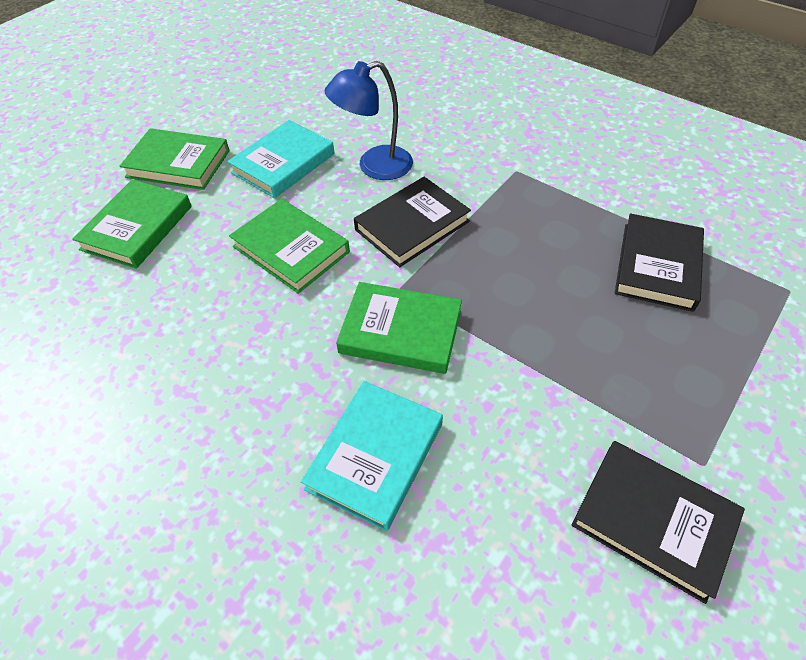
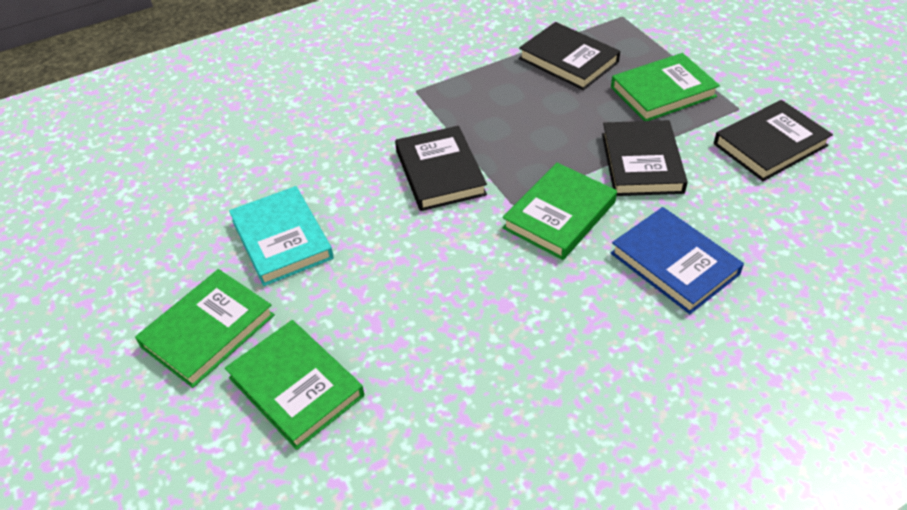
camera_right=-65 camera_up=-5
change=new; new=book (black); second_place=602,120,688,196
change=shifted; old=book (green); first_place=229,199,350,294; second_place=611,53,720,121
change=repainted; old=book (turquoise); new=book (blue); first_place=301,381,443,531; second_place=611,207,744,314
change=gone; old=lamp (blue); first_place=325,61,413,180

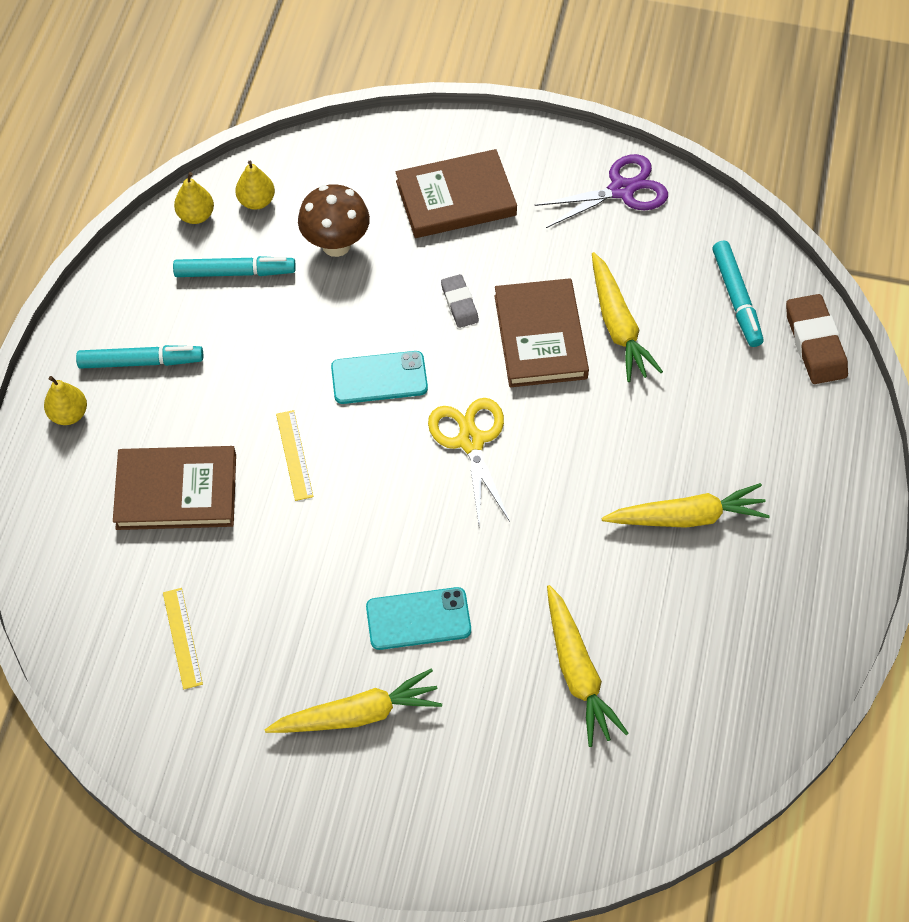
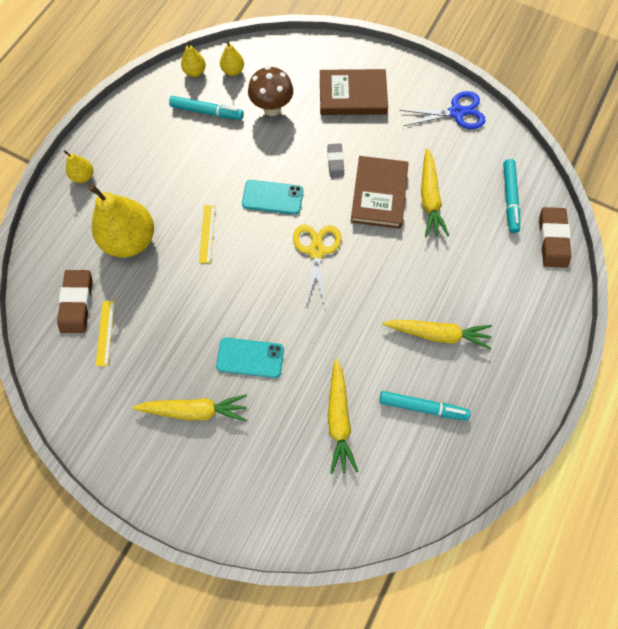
camera_right=15 camera_up=10
change=new; new=eraser (brown); second_place=57,270,93,333
change=swapped; old=book (brown); new=pear (yellow); first_place=113,446,236,530; second_place=89,184,154,258
change=shifted; old=marker (turquoise); first_place=76,345,203,369; second_place=379,391,471,421
change=repainted; old=scissors (purple); new=scissors (blue); first_place=534,154,668,228; second_place=399,91,486,129

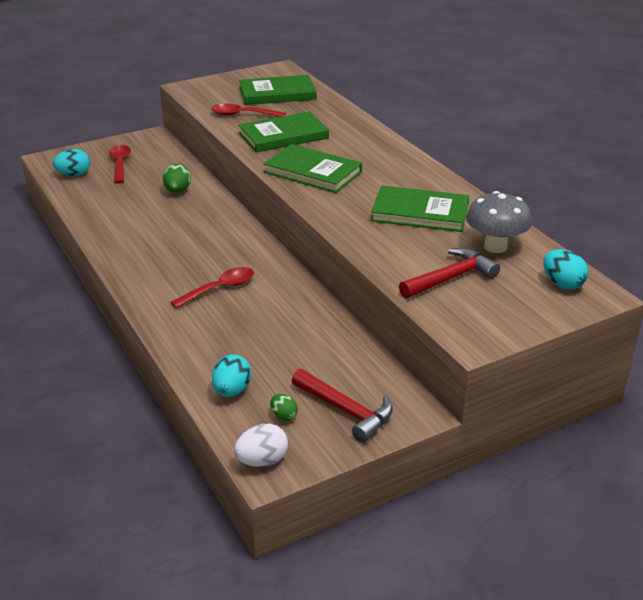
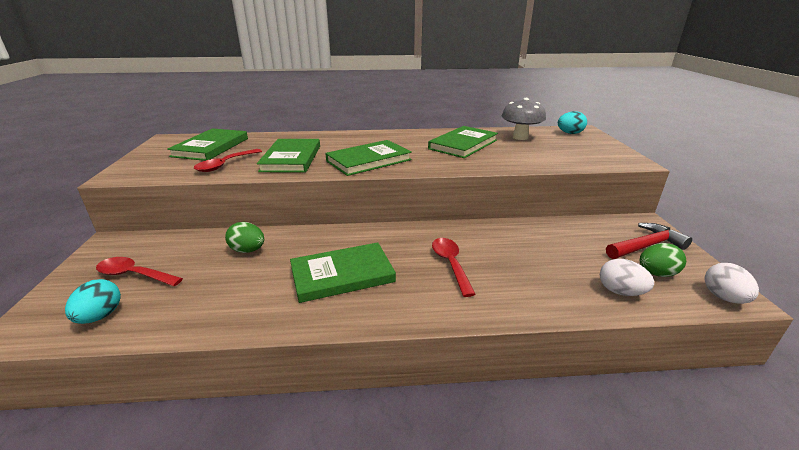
camera_right=-65 camera_up=-5
change=new; new=book (green); second_place=290,242,396,303
change=repainted; old=egg (turquoise); new=egg (white); first_place=212,354,251,397; second_place=600,259,654,296
change=scaled; old=egg (green); first_place=270,394,298,421; second_place=640,243,686,277; factor=1.63
change=gone; old=hammer (red); first_place=399,248,500,299

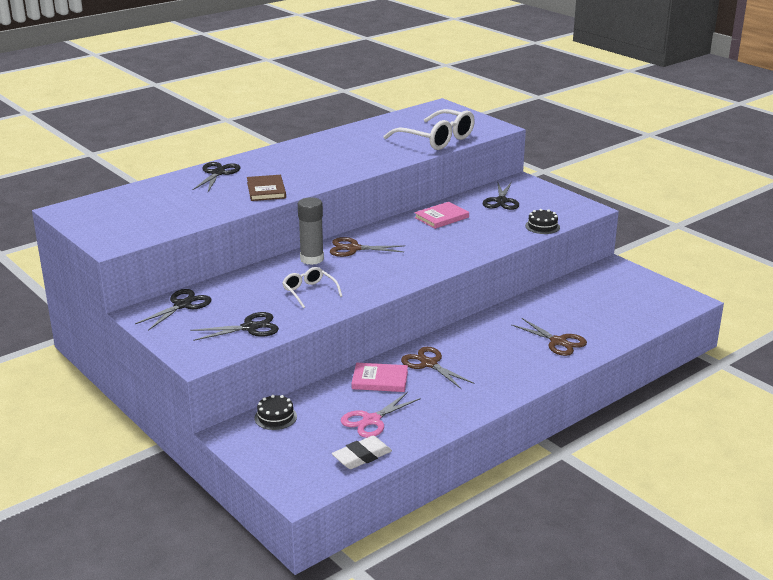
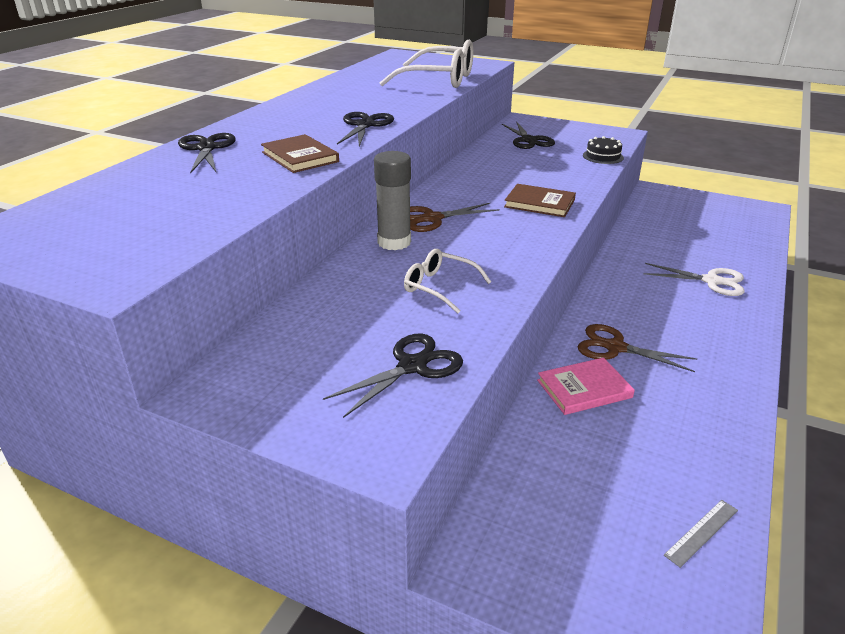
camera_right=-25 camera_up=5
change=shifted; old=scissors (black); first_place=135,289,211,331; second_place=337,112,394,146
change=new; new=book (brown); second_place=504,184,576,217
change=repainted; old=scissors (brown); new=scissors (white); first_place=511,318,587,356; second_place=643,263,745,296
change=swapped; old=eraser (white); new=ruler (grey); first_place=332,436,392,469; second_place=664,500,738,568
change=gone; old=cake (black); first_place=254,395,297,430
change=gone; old=scissors (pink); first_place=341,392,421,438
change=gone; old=book (pink); first_place=414,202,469,229

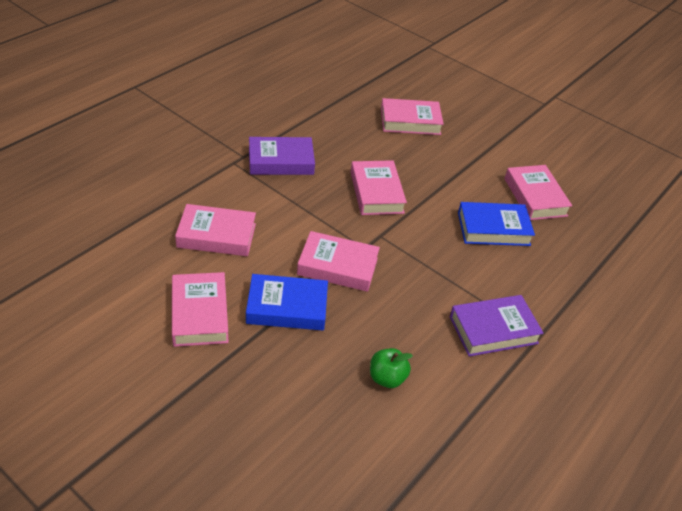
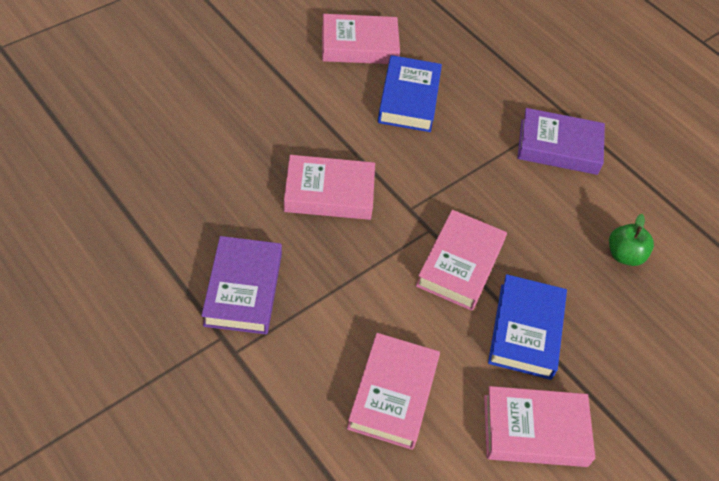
camera_right=-80 camera_up=10
change=rotated; old=book (purple); first_place=450,295,544,357; second_place=517,108,605,175; degrees=-75
change=gone; old=book (pink); first_place=381,98,444,135

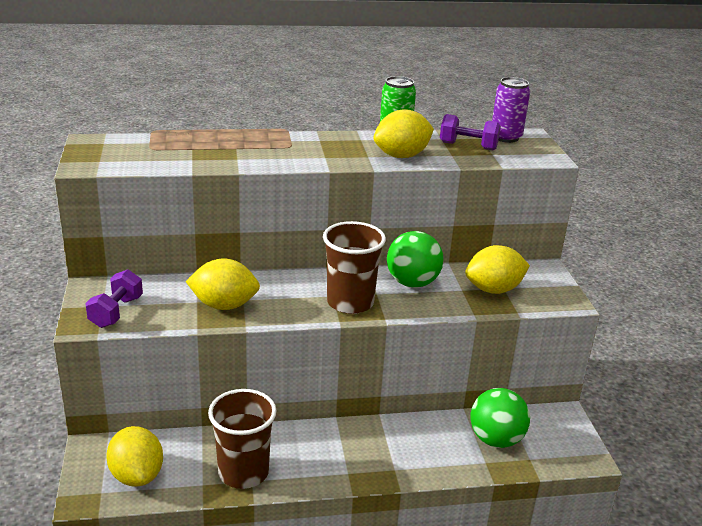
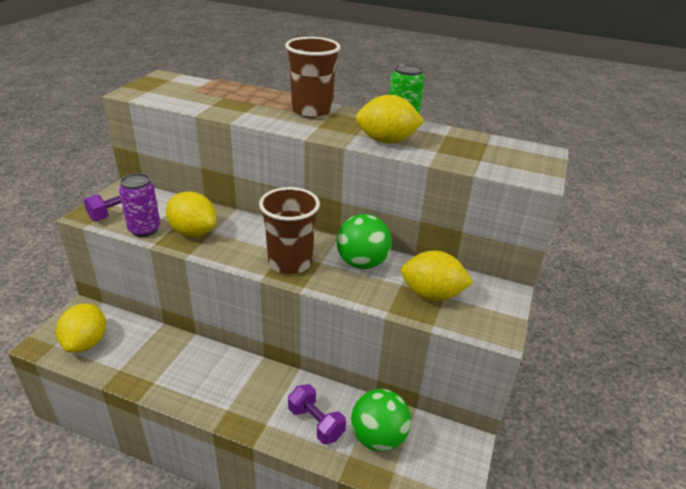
camera_right=30 camera_up=5
change=shifted; old=can (purple); first_place=492,77,530,143; second_place=119,173,160,237
change=shifted; old=cup (brown); first_place=208,389,276,489; second_place=285,37,341,118
change=shifted; old=dumbbell (purple); first_place=440,114,501,150; second_place=288,384,346,444

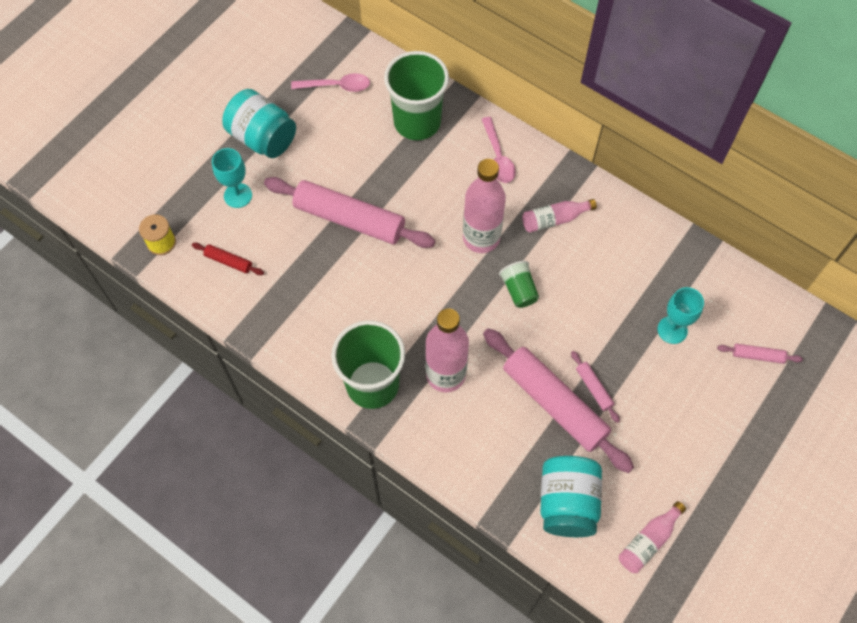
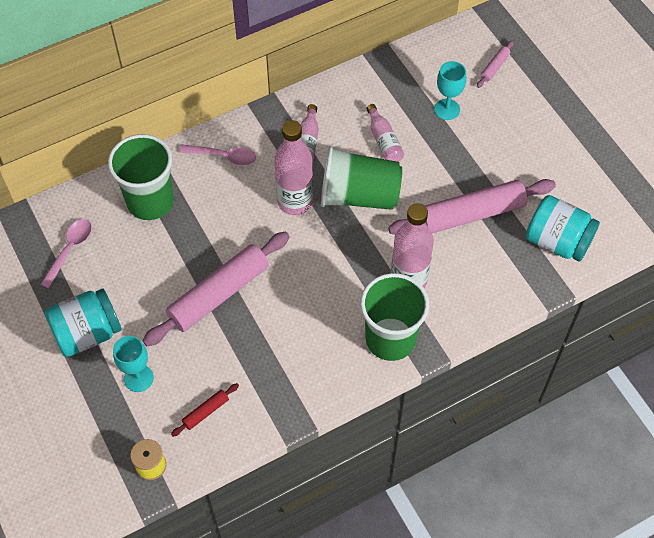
camera_right=-65 camera_up=-5
change=scaled; old=cup (green); first_place=499,261,539,308; second_place=321,146,402,210; factor=2.06
change=shifted; old=bottle (pink); first_place=619,501,686,573; second_place=366,104,404,162
change=gone; old=rolling pin (pink); first_place=571,351,620,423

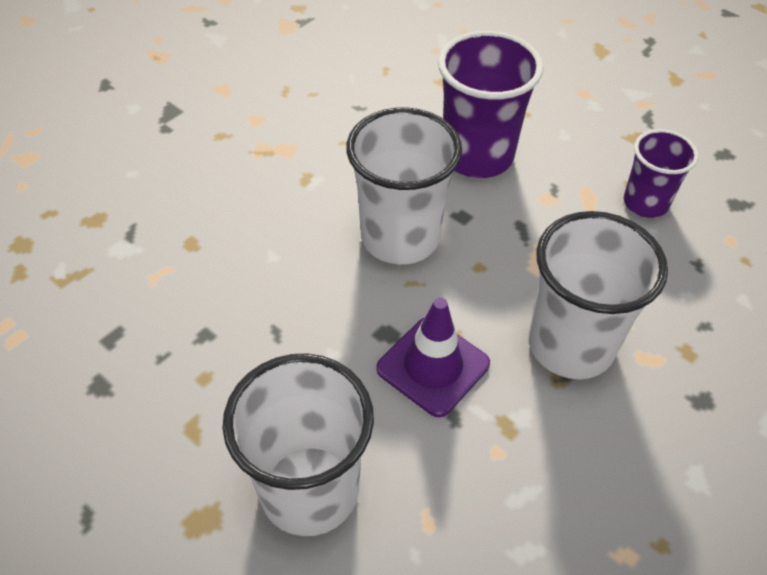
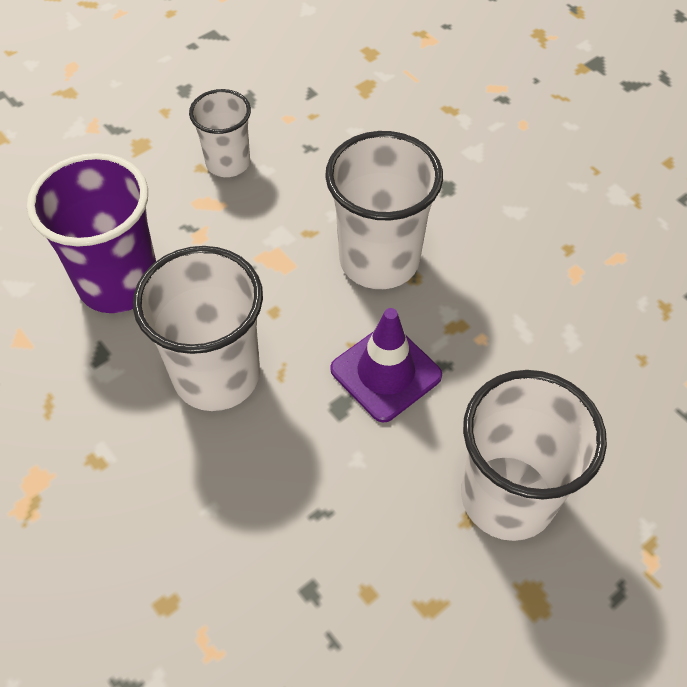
camera_right=-80 camera_up=5
change=repainted; old=cup (purple); new=cup (white); first_place=623,129,699,218; second_place=189,89,251,177

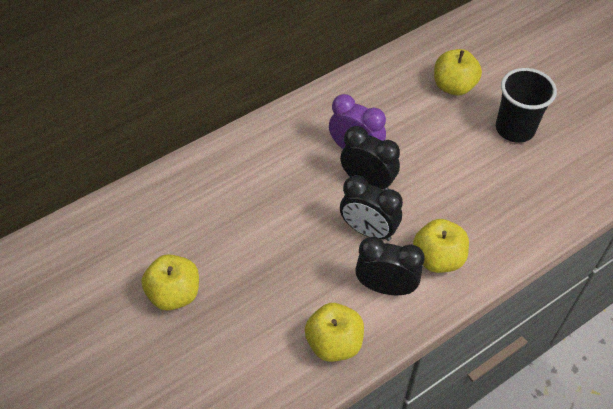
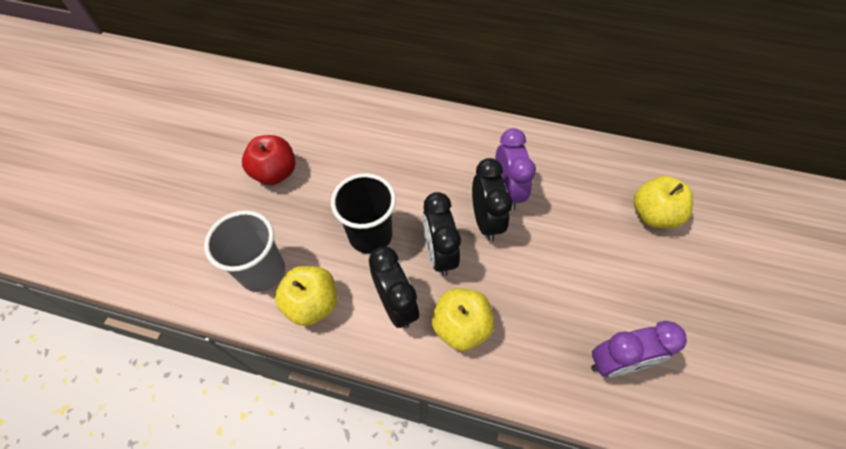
camera_right=50 camera_up=5
change=new; new=cup (grey); second_place=204,210,285,292
change=repainted; old=apple (yellow); new=apple (red); first_place=141,254,199,311; second_place=242,135,296,185
change=shifted; old=cup (black); first_place=496,68,557,143; second_place=331,173,396,254
change=new; new=clock (purple); second_place=591,321,687,377

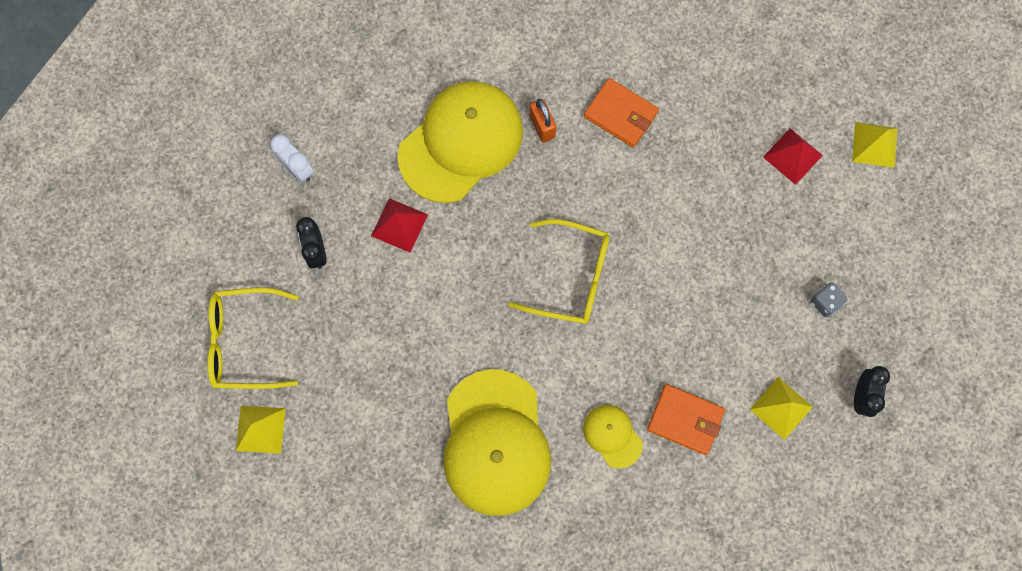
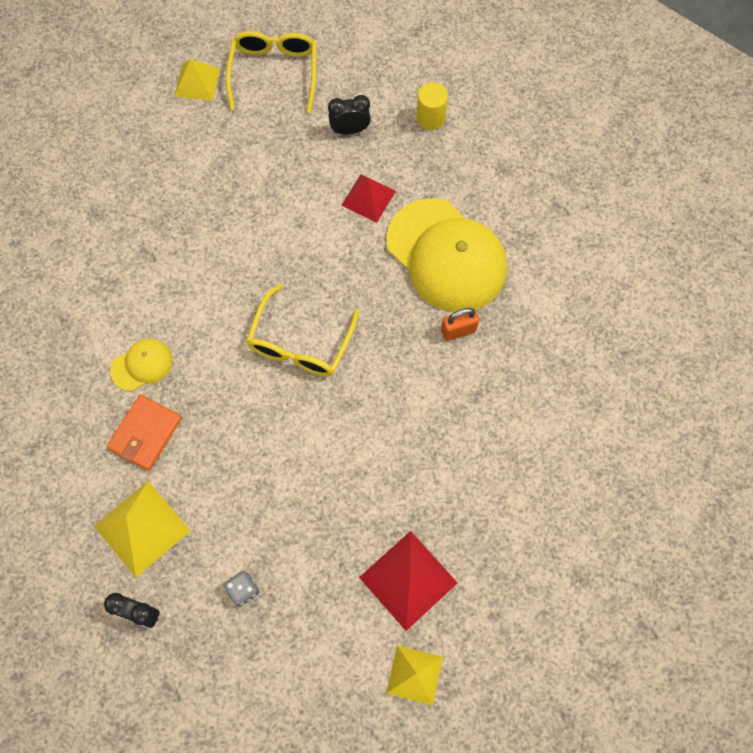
camera_right=95 camera_up=-5
change=scaled; old=pyramid (yellow); first_place=750,377,813,440; second_place=94,481,190,577; factor=1.52
change=scaled; old=pyramid (red); first_place=763,128,823,185; second_place=359,531,457,631; factor=1.52
change=swapped; old=clock (white); new=cylinder (yellow); first_place=271,135,314,182; second_place=416,82,448,130
change=gone; old=cap (yellow); first_place=444,369,551,516
change=gone; old=wallet (orange); first_place=584,78,659,147

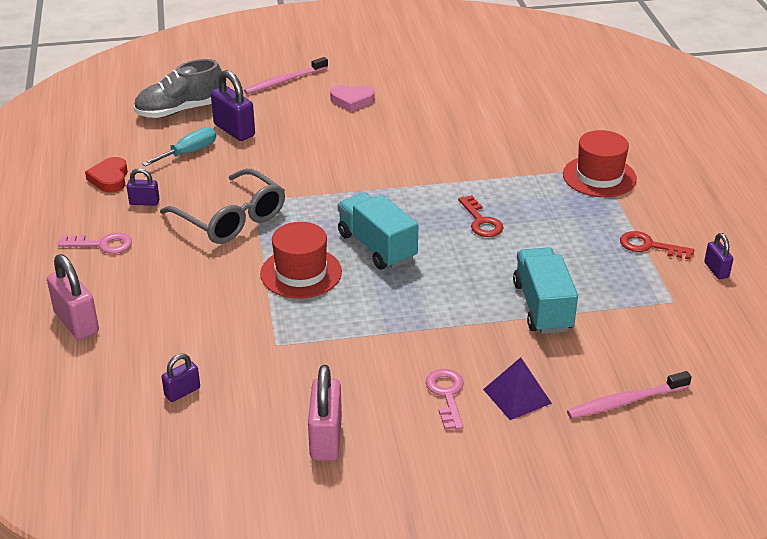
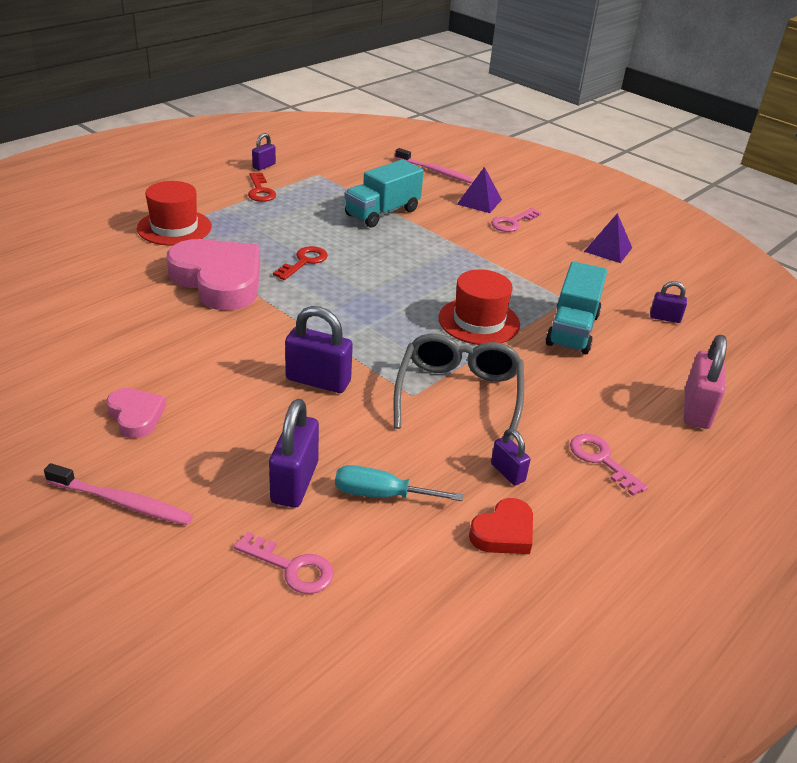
camera_right=-130 camera_up=0
change=new; new=heart (pink); second_place=167,239,260,311
change=swapped; old=shoe (grey); new=key (pink); first_place=134,59,222,118; second_place=234,532,334,594
change=new; new=padlock (purple); second_place=285,306,353,393
change=shifted; old=truck (turquoise); first_place=338,192,418,269; second_place=545,261,607,354
change=swapped; old=padlock (pink); new=pyramid (purple); first_place=308,365,342,461; second_place=584,213,632,263

